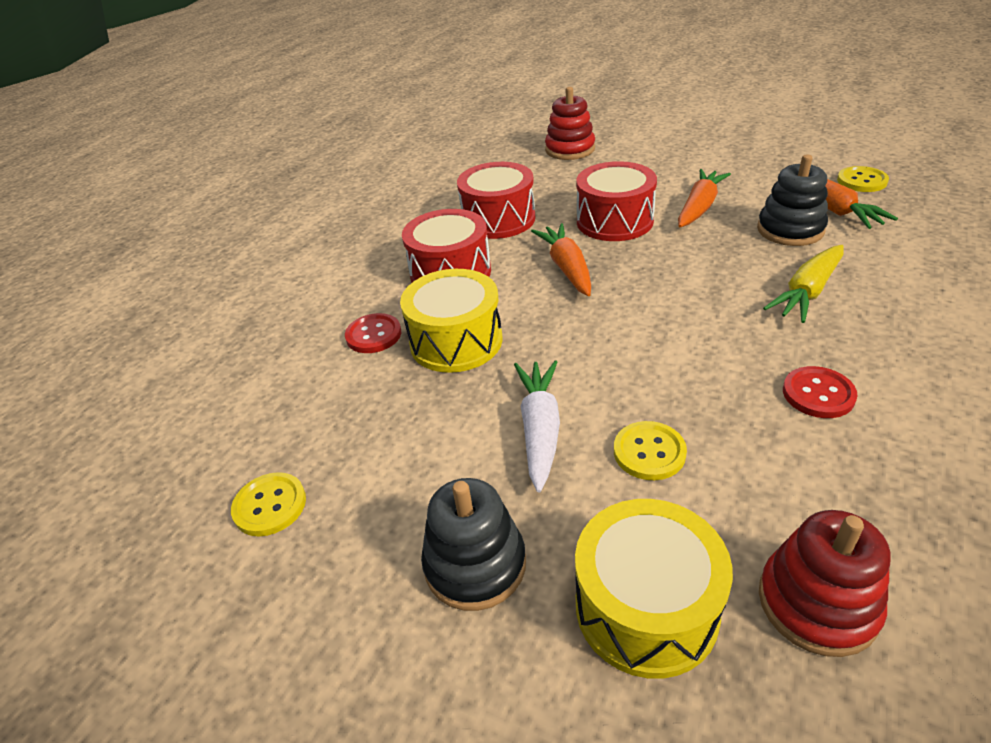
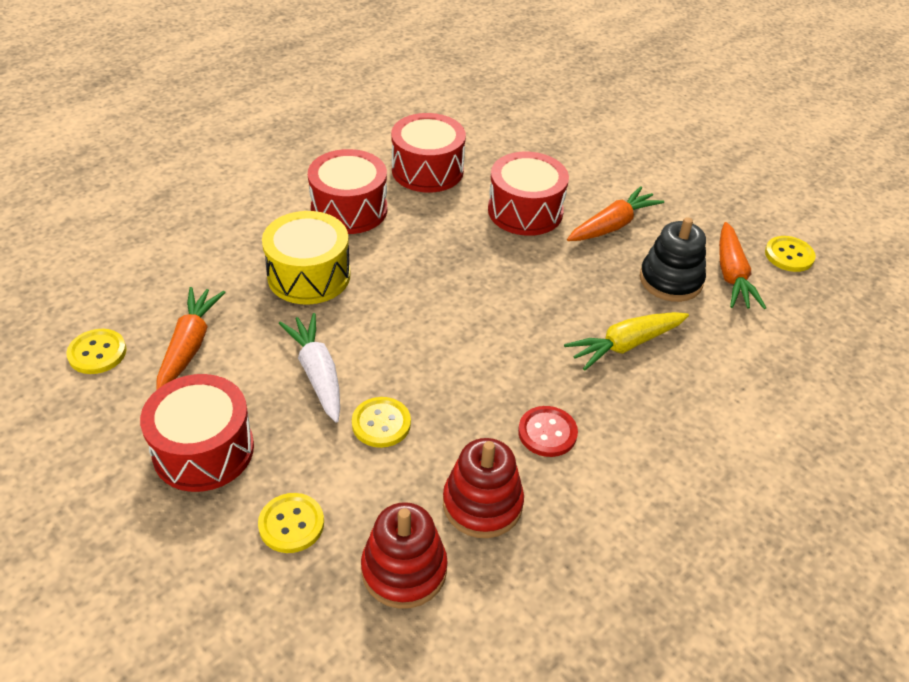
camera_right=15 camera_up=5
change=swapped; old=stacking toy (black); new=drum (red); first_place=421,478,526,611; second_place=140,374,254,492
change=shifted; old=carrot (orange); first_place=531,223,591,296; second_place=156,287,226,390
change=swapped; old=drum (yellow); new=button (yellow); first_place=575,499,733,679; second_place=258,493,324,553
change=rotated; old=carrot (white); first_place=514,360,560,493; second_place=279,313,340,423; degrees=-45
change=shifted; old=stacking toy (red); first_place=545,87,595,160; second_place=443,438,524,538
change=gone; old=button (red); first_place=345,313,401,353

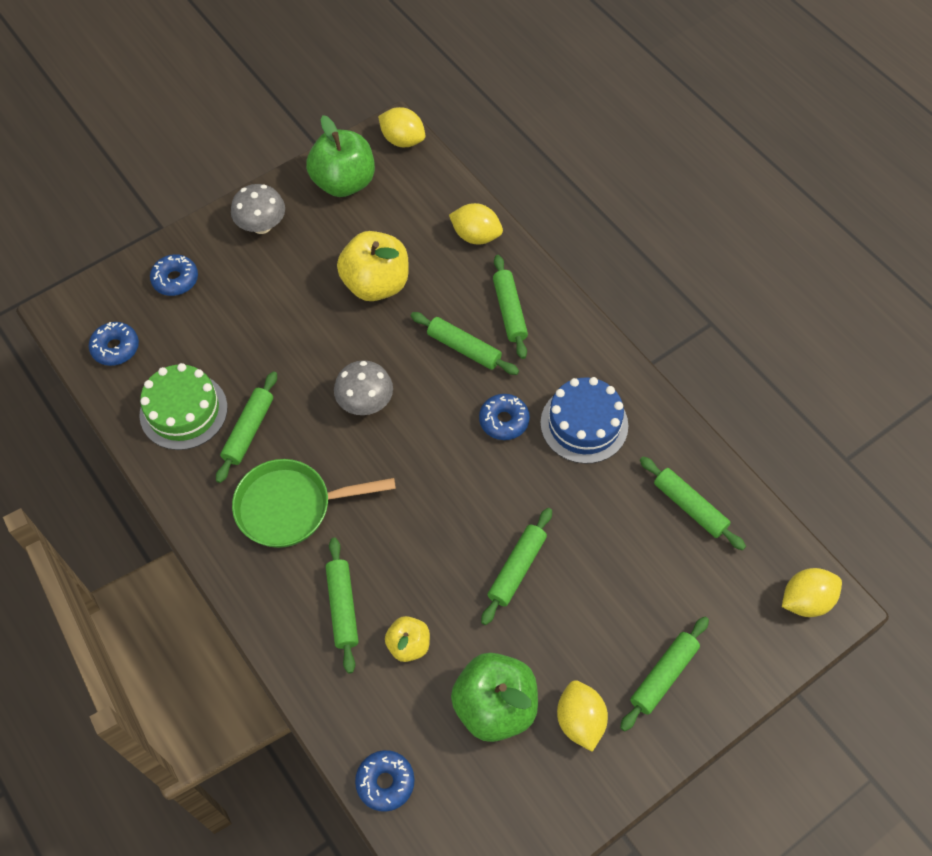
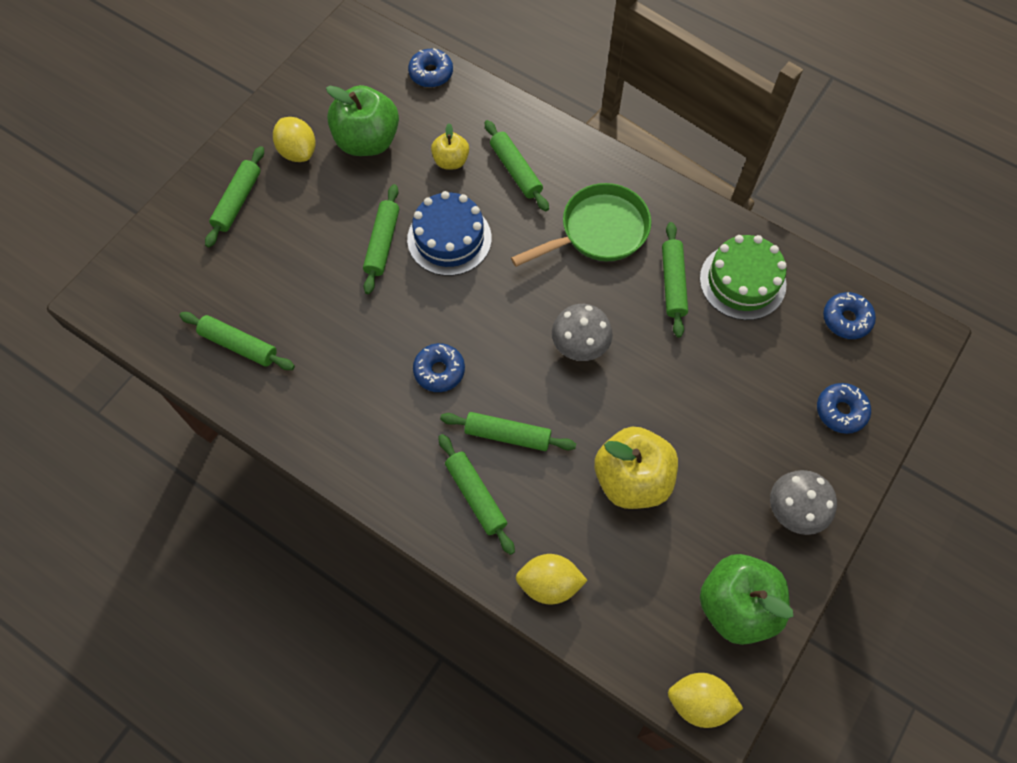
camera_right=160 camera_up=5
change=shifted; old=cake (blue); first_place=540,377,628,464; second_place=407,191,492,276
change=gone; old=lemon (yellow); first_place=782,568,842,617

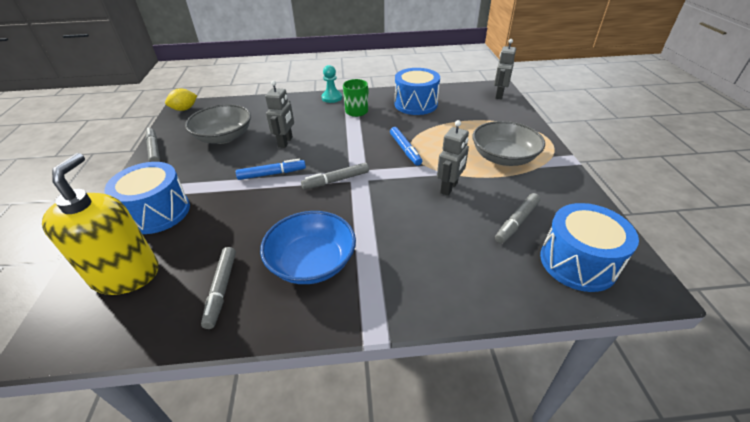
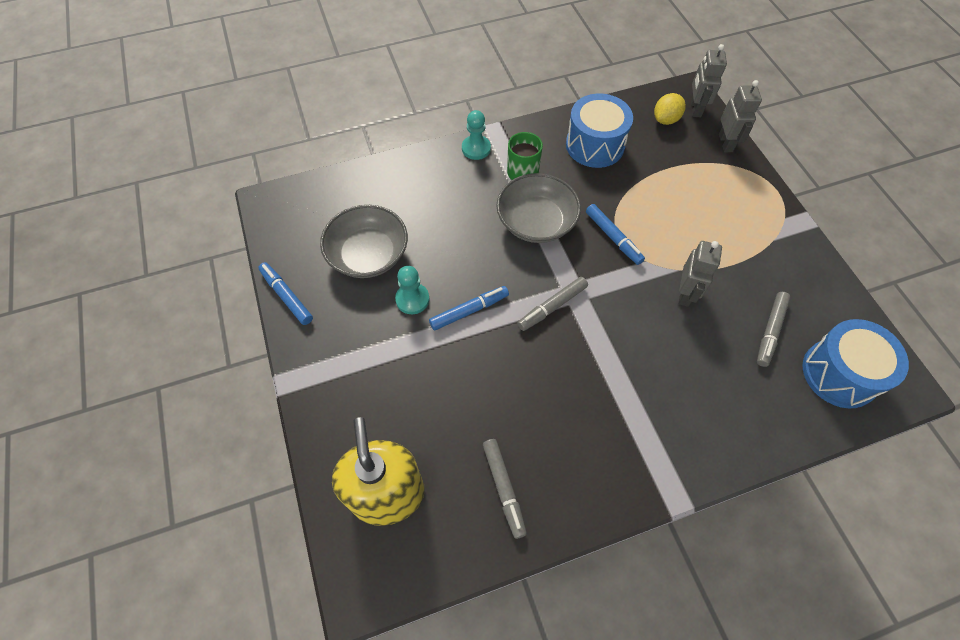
camera_right=-15 camera_up=20
change=repainted; old=marker (grey); new=marker (blue); first_place=146,127,160,162; second_place=258,262,313,325
change=new; new=pawn (turquoise); second_place=395,266,429,314
change=shifted; old=bowl (grey); first_place=472,121,545,166; second_place=497,173,581,243
change=shifted; old=lemon (yellow); first_place=165,88,197,111; second_place=654,93,686,125
change=shifted; old=robot (grey); first_place=265,81,294,148; second_place=719,80,762,152
change=gone; old=drum (blue); first_place=105,162,190,234
change=gone; old=bowl (blue); first_place=260,211,356,284

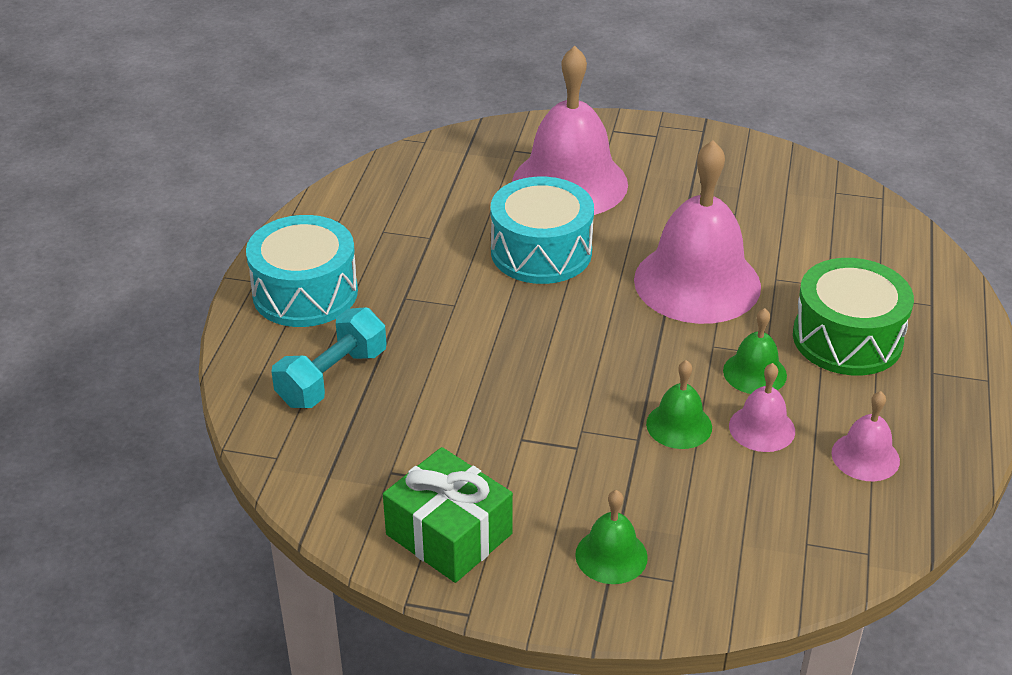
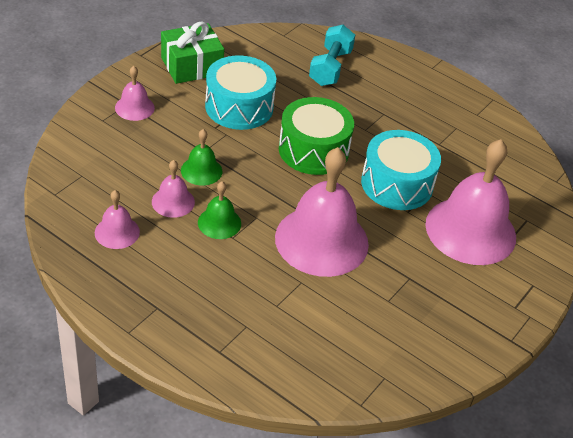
camera_right=110 camera_up=5
change=repainted; old=bell (green); new=bell (pink); first_place=575,490,648,584; second_place=115,66,155,121
change=shifted; old=drum (turquoise); first_place=246,215,358,327; second_place=205,56,276,130
change=shifted; old=drum (green); first_place=793,258,914,375; second_place=279,97,354,175
change=rotated; old=dumbbell (turquoise); first_place=271,308,386,408; second_place=309,25,355,86; degrees=45

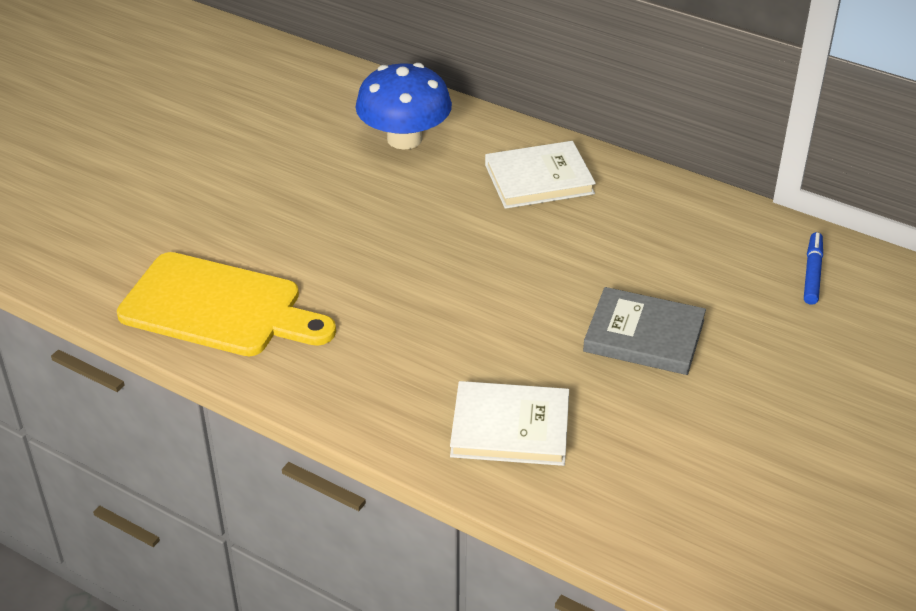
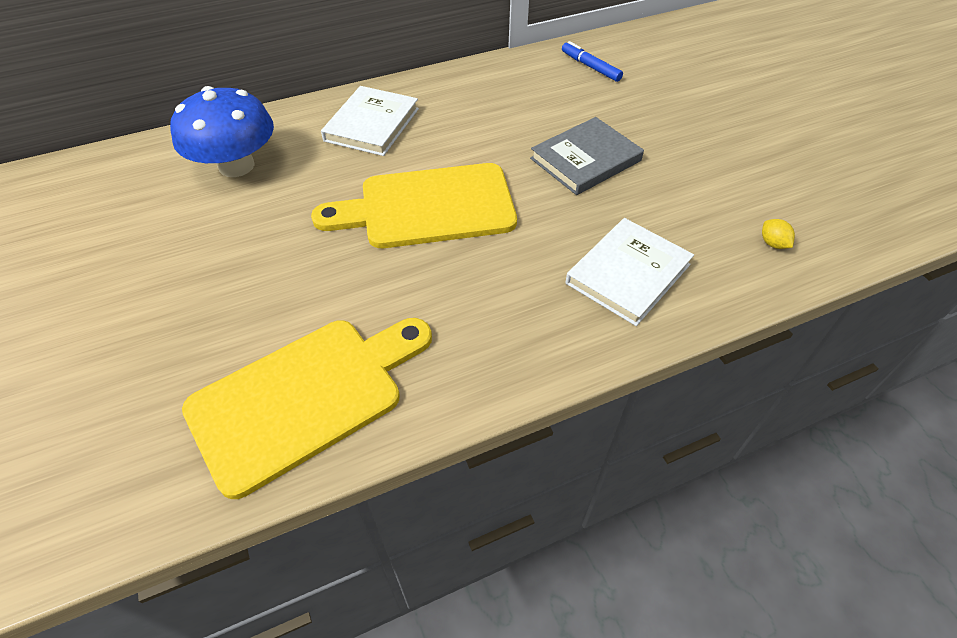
camera_right=-55 camera_up=10
change=new; new=cutting board (yellow); second_place=311,163,517,248
change=new; new=lemon (yellow); second_place=762,219,795,249

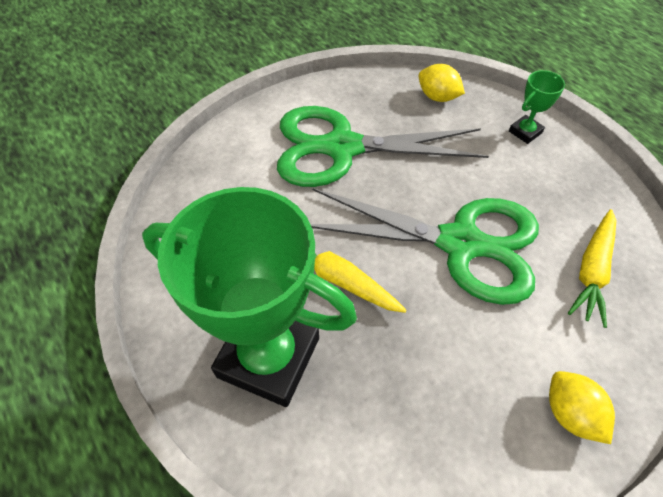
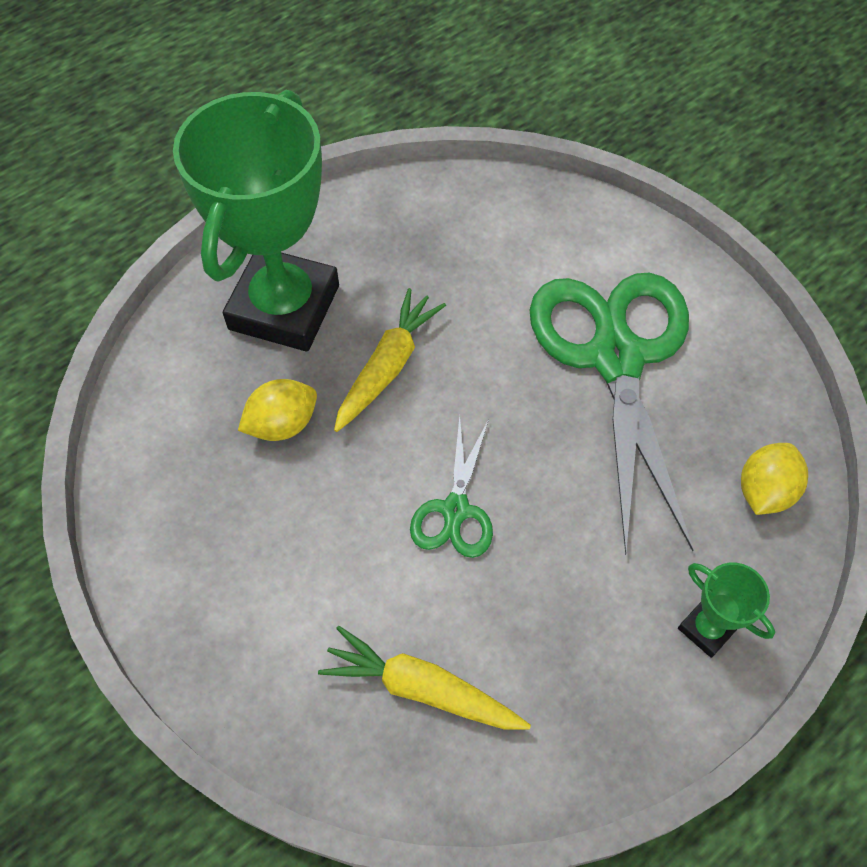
camera_right=85 camera_up=5
change=shifted; old=lemon (yellow); first_place=549,371,615,444; second_place=238,379,317,441
change=scaled; old=scissors (green); first_place=310,188,539,305; second_place=410,416,493,558; factor=0.46

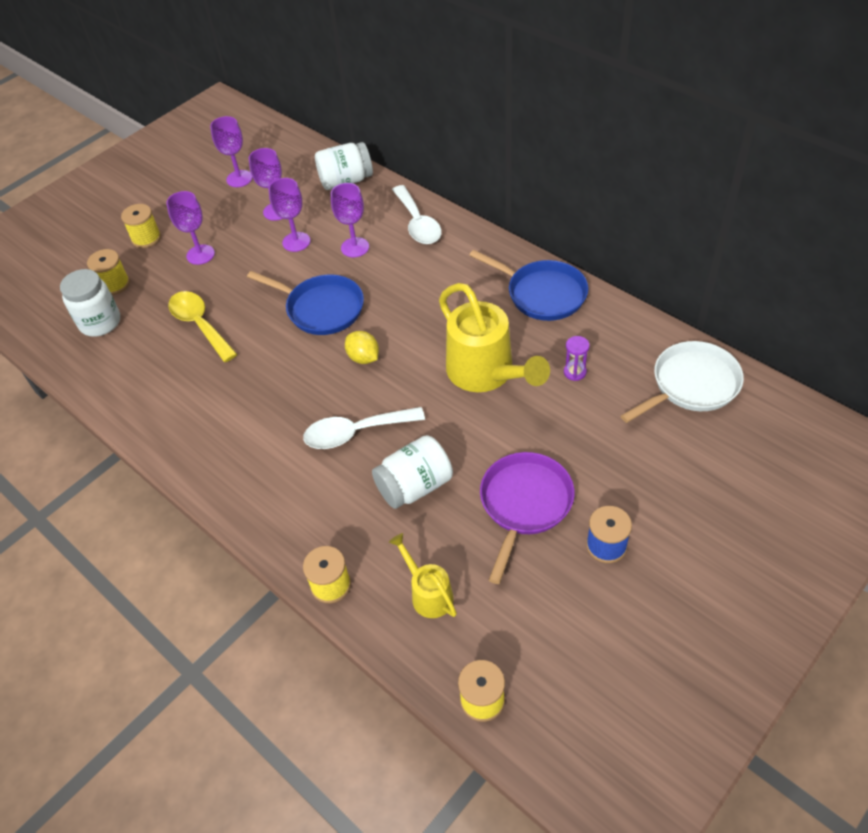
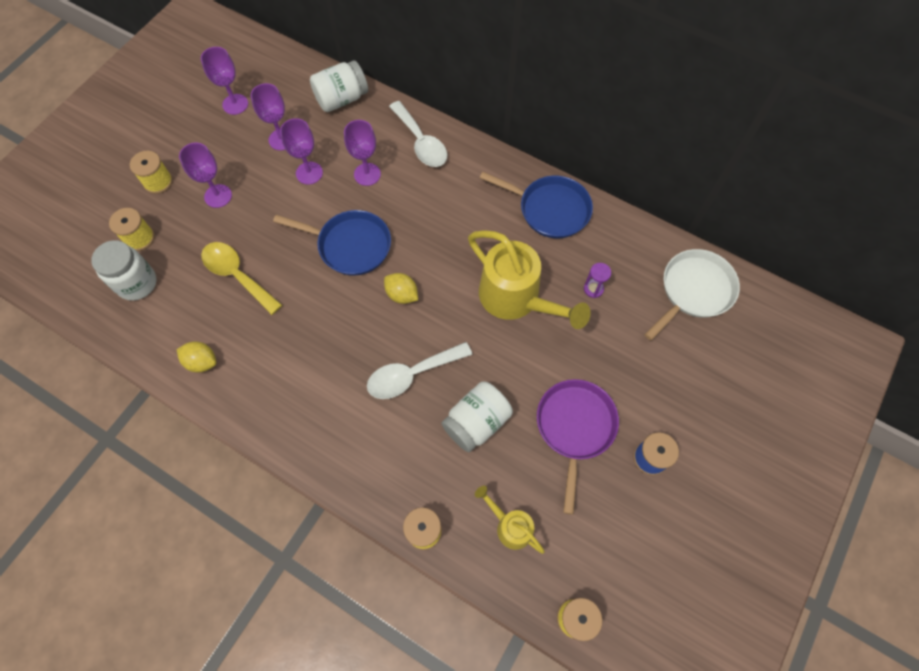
camera_right=-15 camera_up=15
change=new; new=lemon (yellow); second_place=176,341,216,373

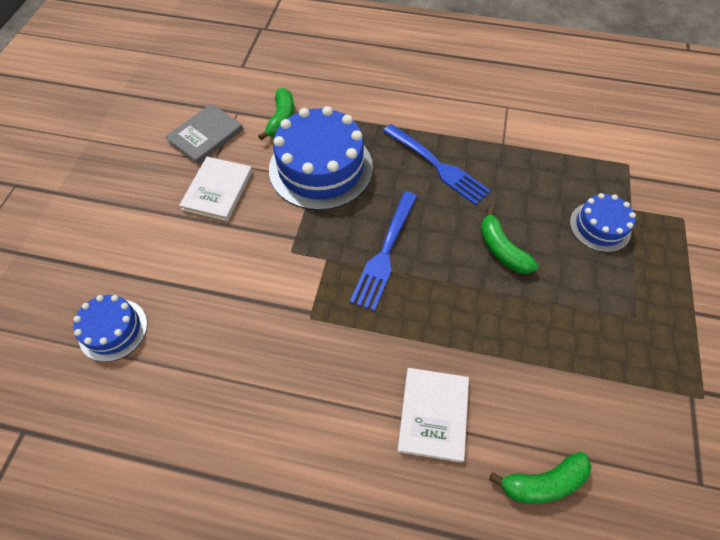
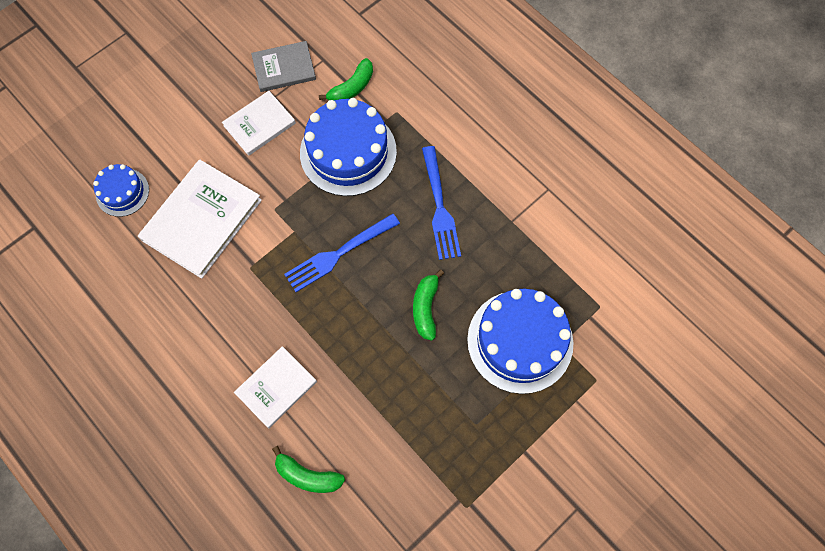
camera_right=35 camera_up=10
change=new; new=book (white); second_place=138,159,262,279
change=scaled; old=cake (blue); first_place=570,193,636,252; second_place=467,289,573,394; factor=1.87

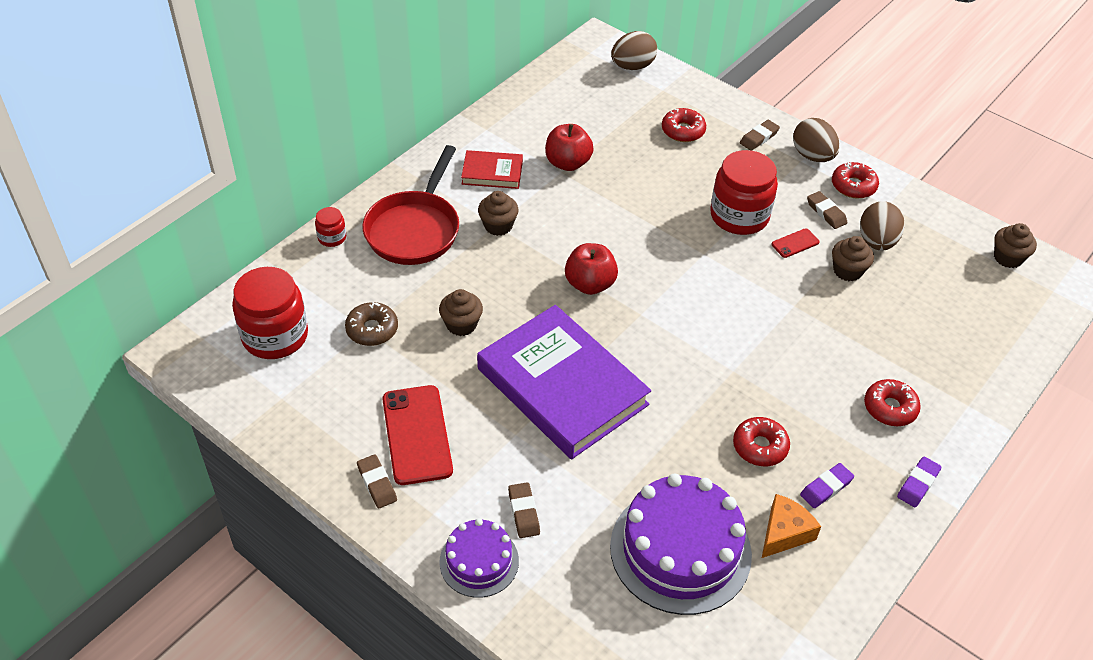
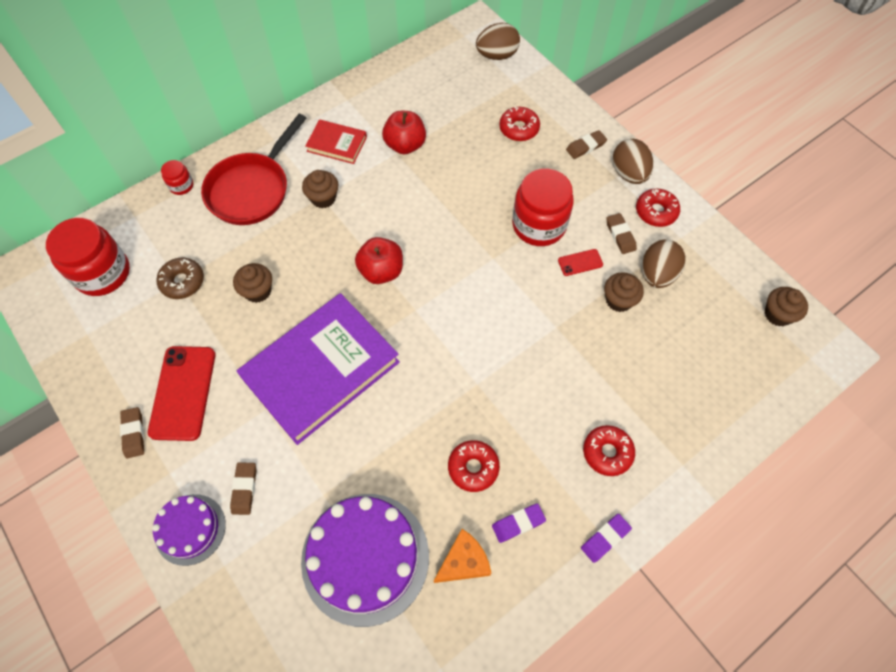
camera_right=15 camera_up=15
change=rotated; old=book (purple); first_place=477,305,651,459; second_place=237,293,400,445; degrees=75

